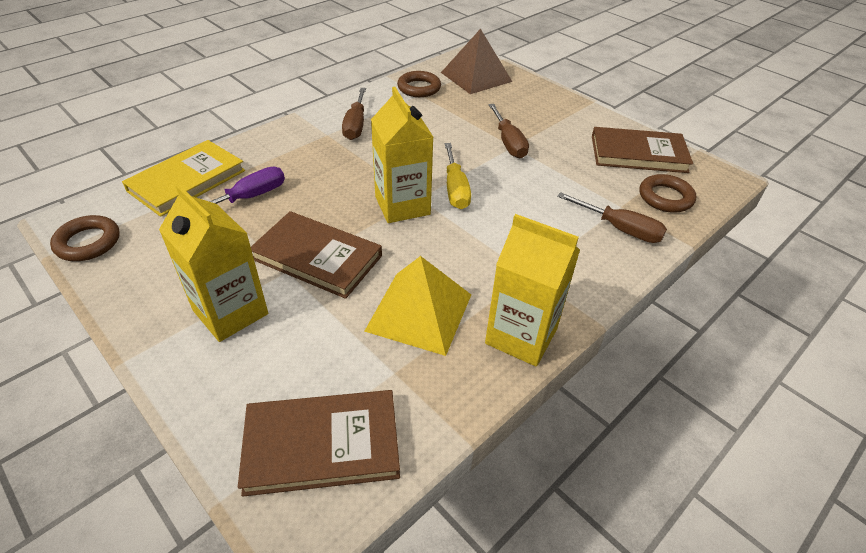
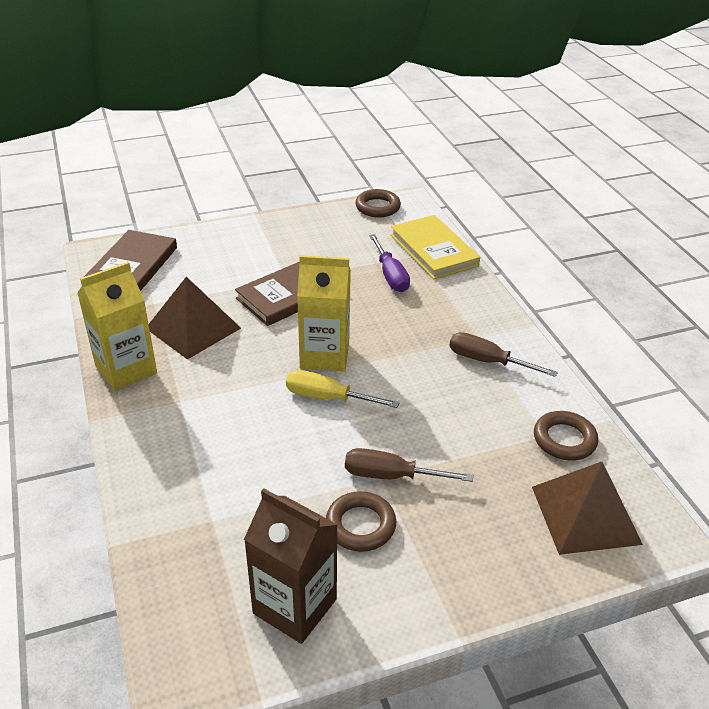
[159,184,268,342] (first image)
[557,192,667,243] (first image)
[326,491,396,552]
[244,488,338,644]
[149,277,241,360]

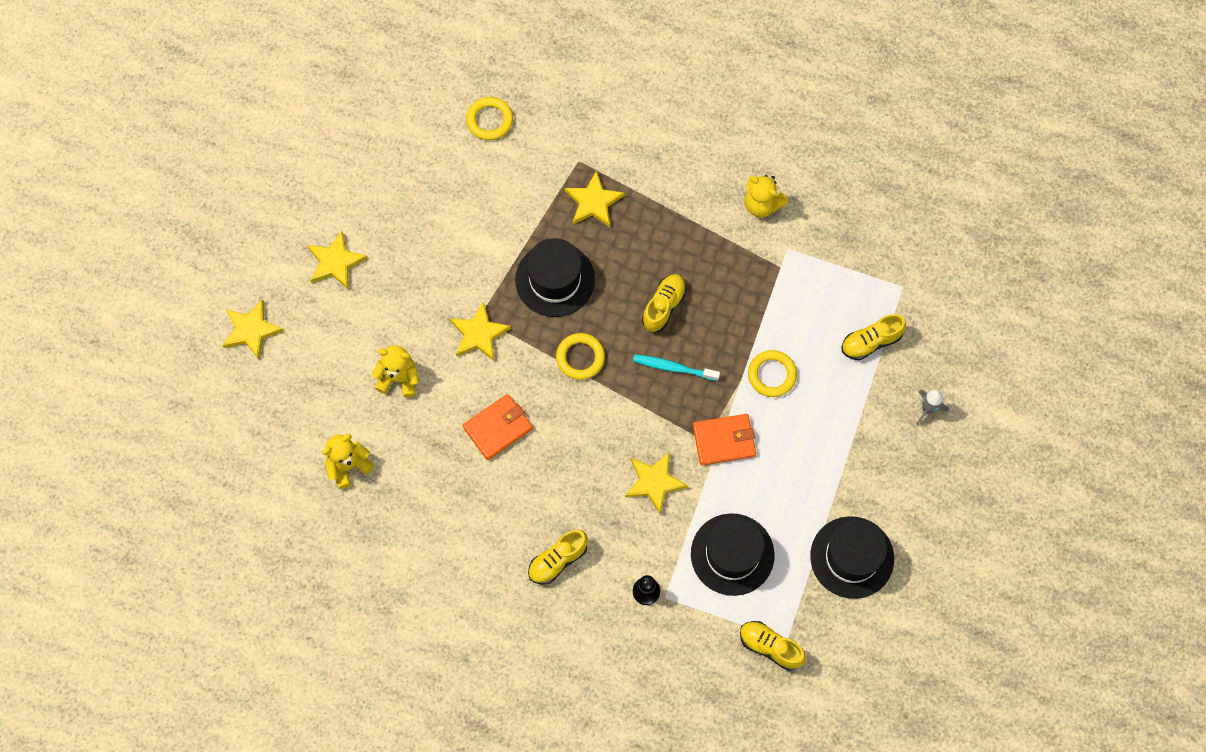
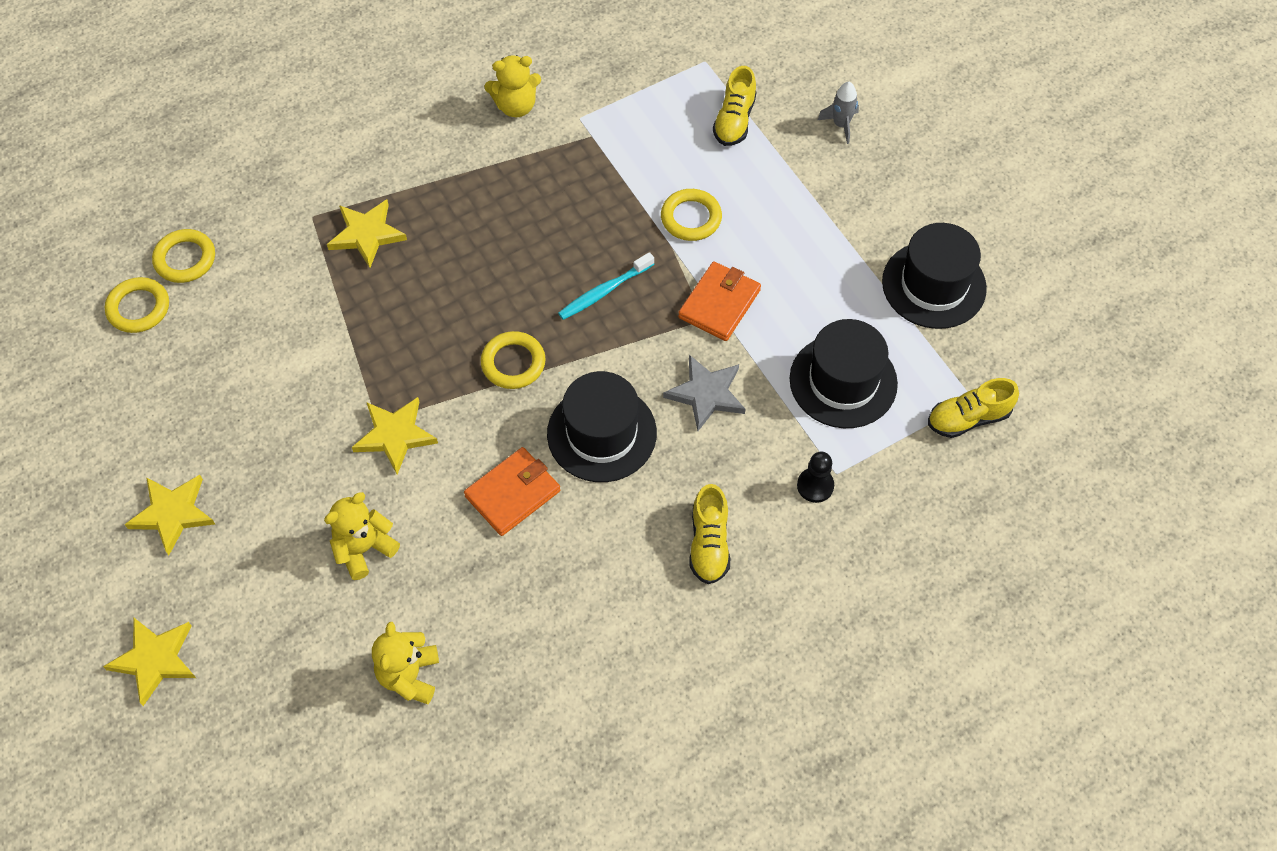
[642,274,686,332] (first image)
[105,277,169,333]
[547,371,657,482]
[663,355,745,431]
[464,447,560,536]

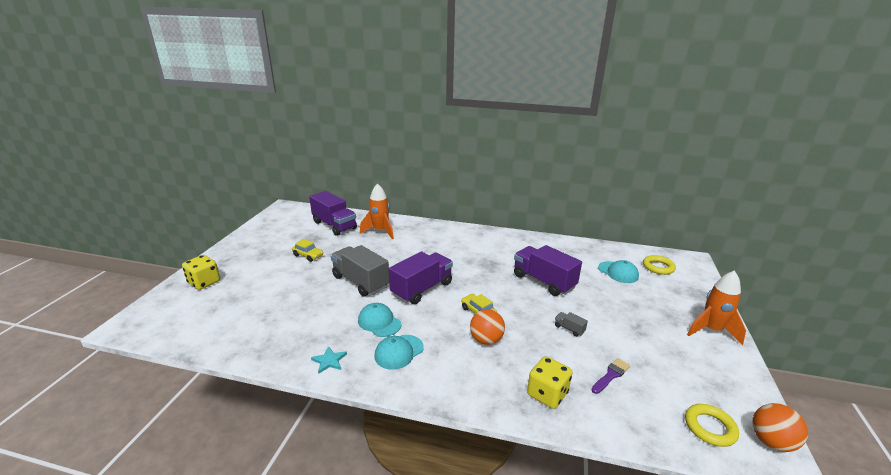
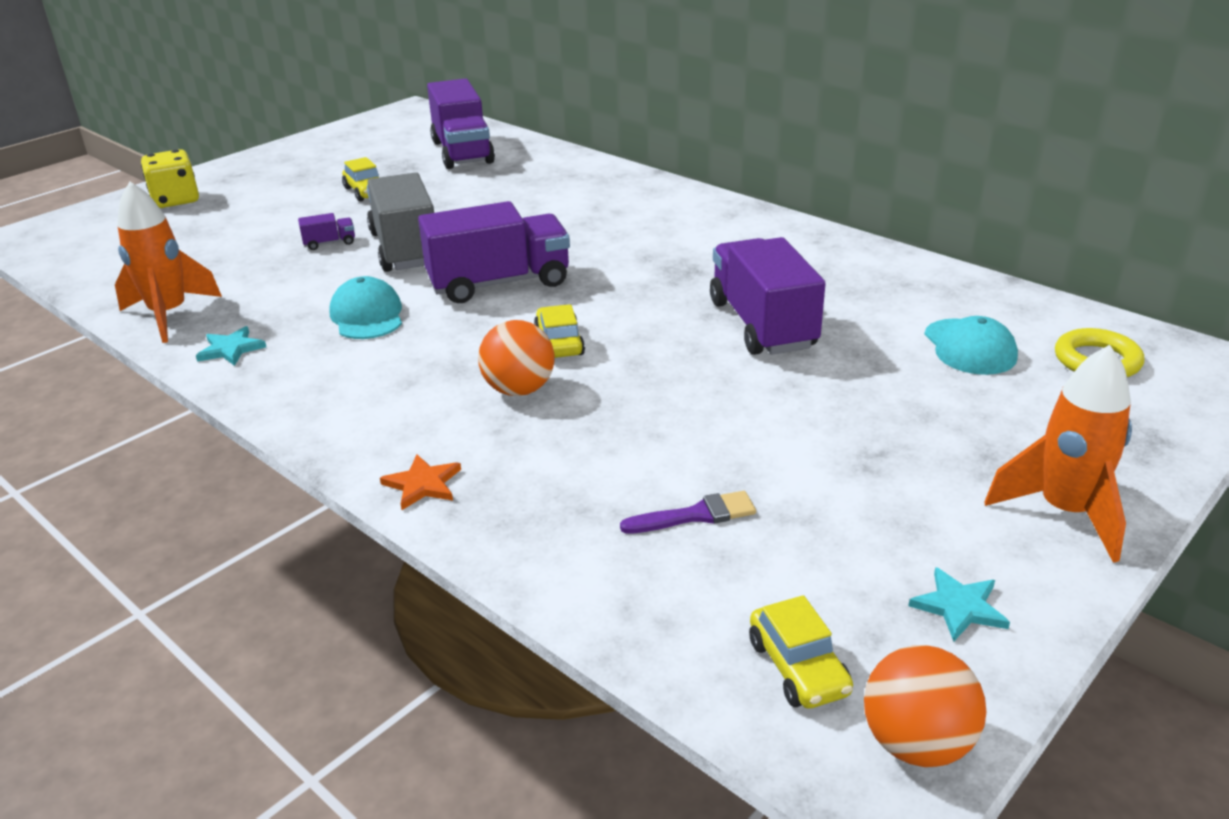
[374,335,424,370] (first image)
[527,356,572,409] (first image)
[555,312,588,337] (first image)
[298,213,355,250]
[380,455,461,510]
[909,567,1010,641]
[115,182,222,343]
[749,595,853,709]

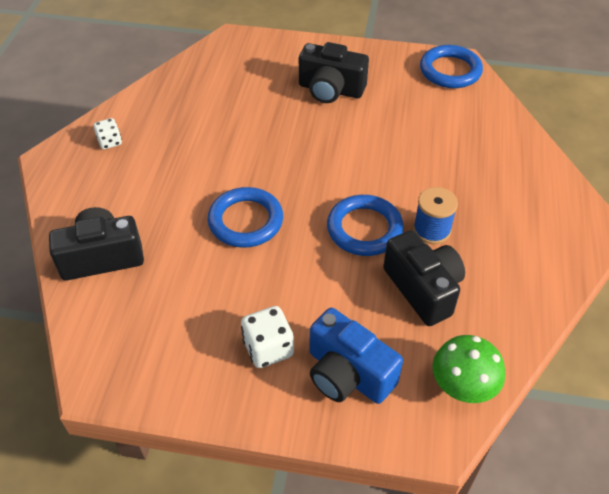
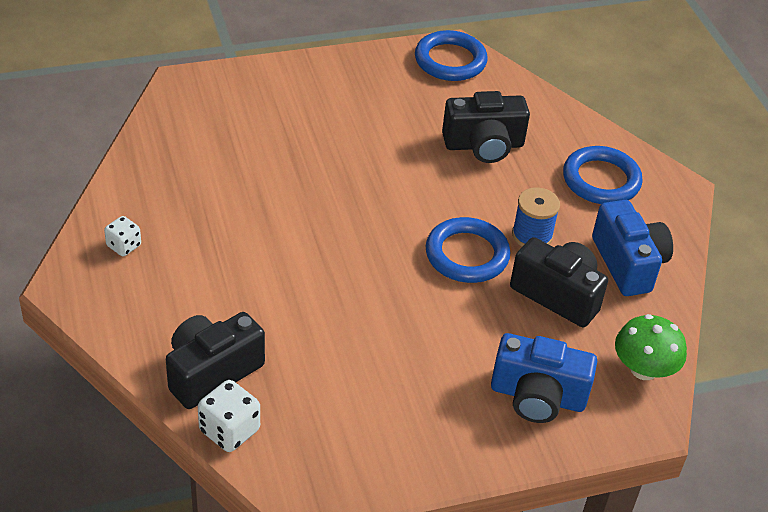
[592,200,673,296]
[563,146,643,204]
[198,380,260,452]
[442,91,530,163]

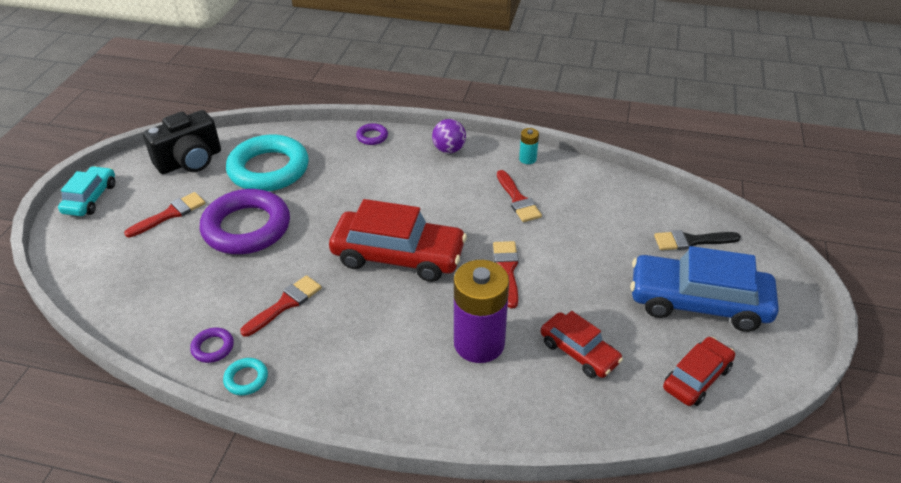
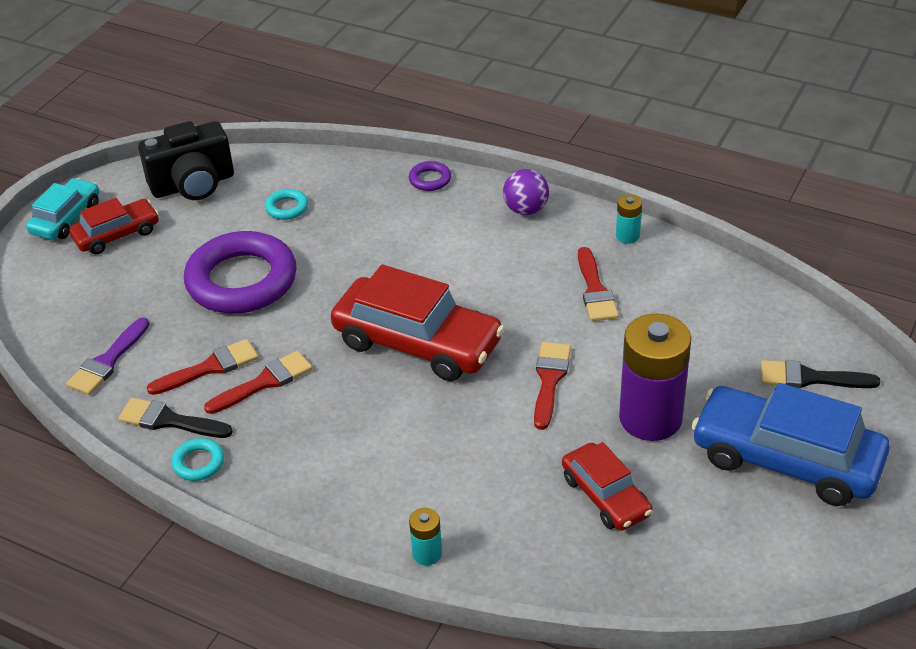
[66,317,149,395]
[409,508,442,565]
[147,339,259,395]
[619,314,691,441]
[69,198,159,254]
[118,398,233,438]
[265,189,308,220]

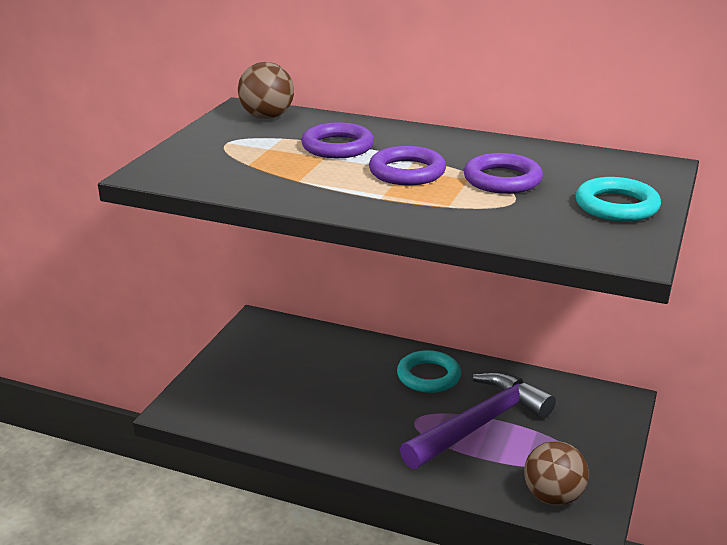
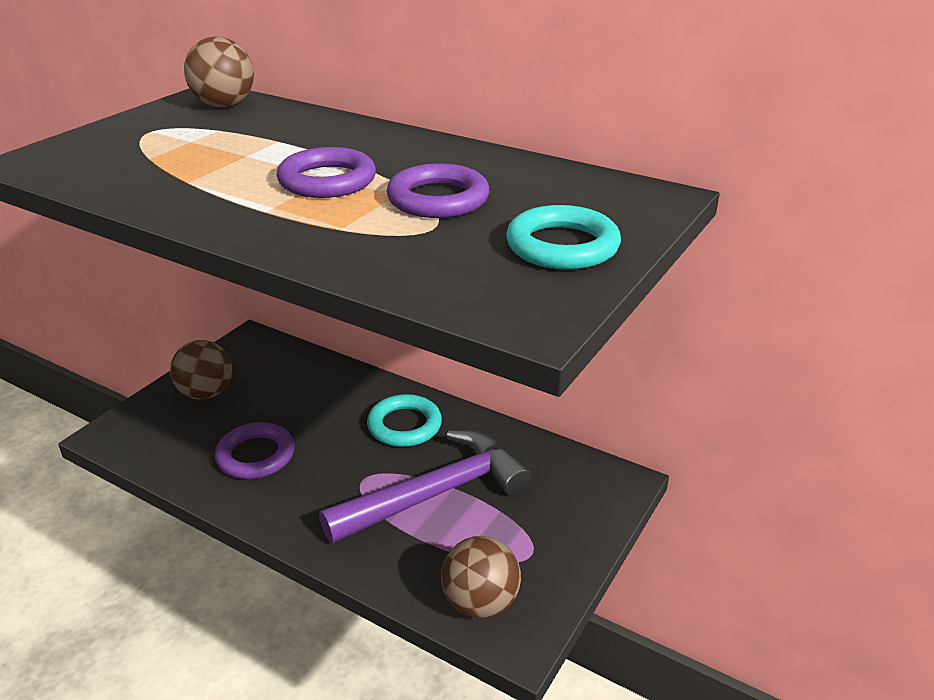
[170,340,232,399]
[215,422,295,479]

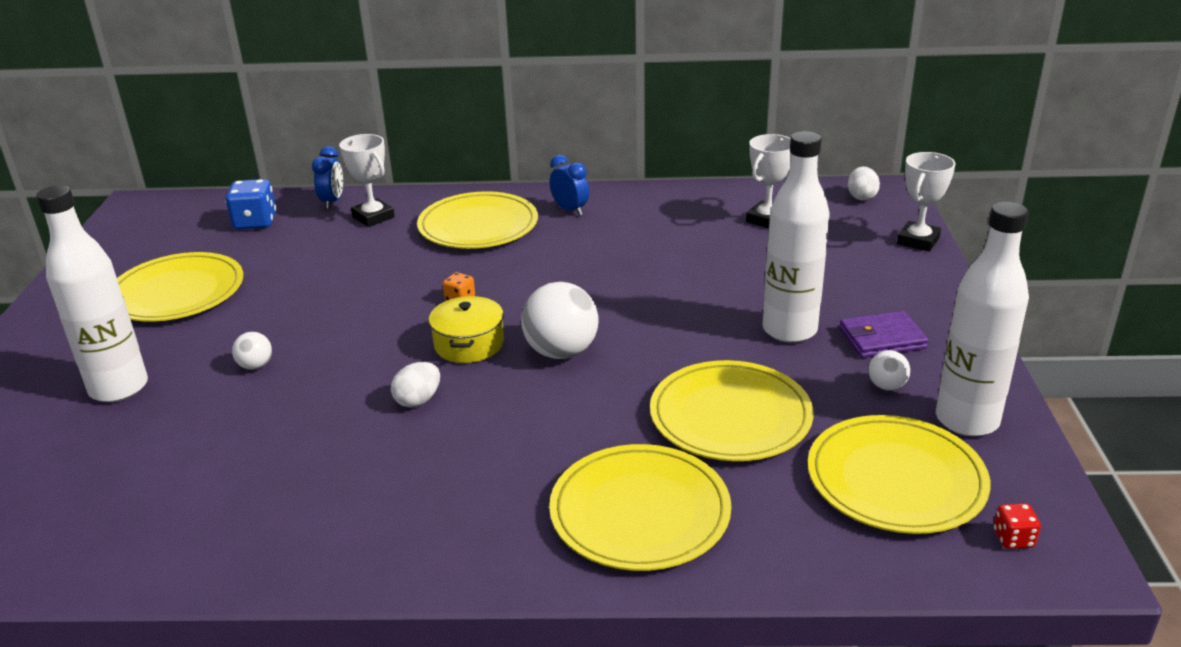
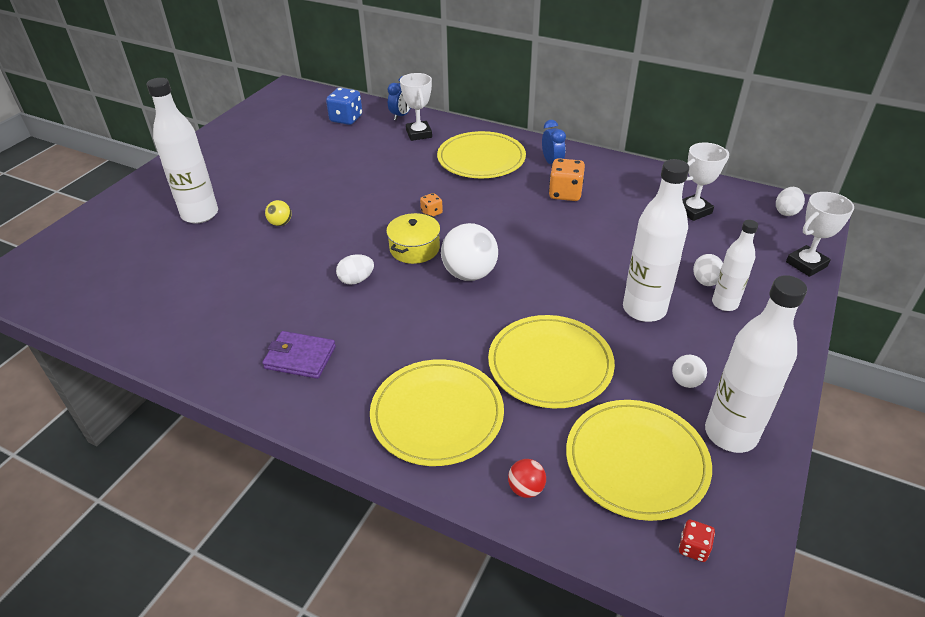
[117,252,243,322] (first image)
[508,459,546,498]
[549,158,585,201]
[693,254,723,286]
[712,220,758,311]
[262,331,336,379]
[265,200,292,226]

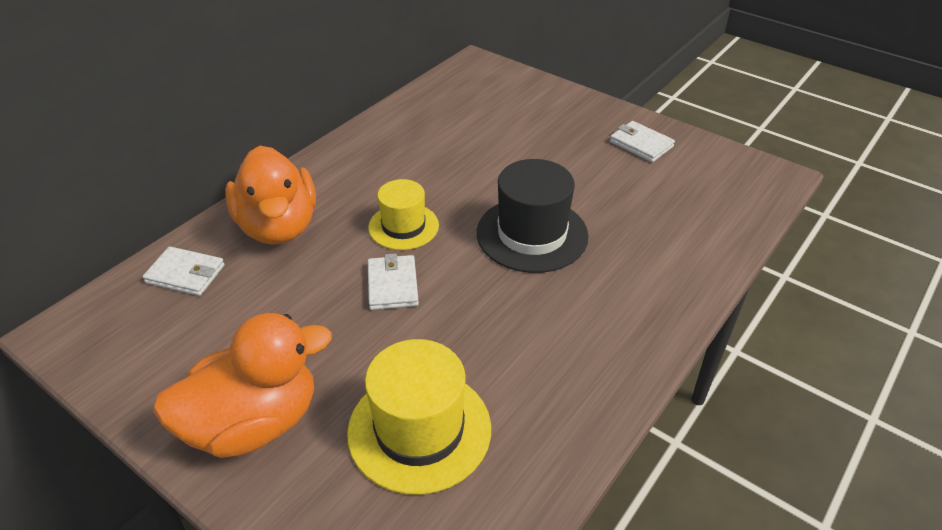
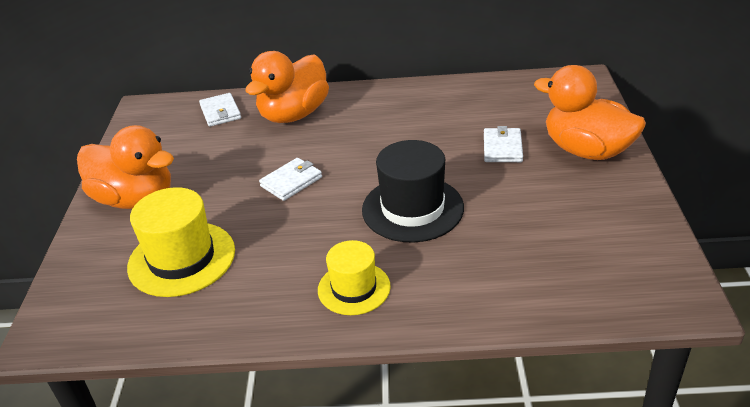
[534,65,646,160]
[318,240,391,315]
[484,126,523,162]

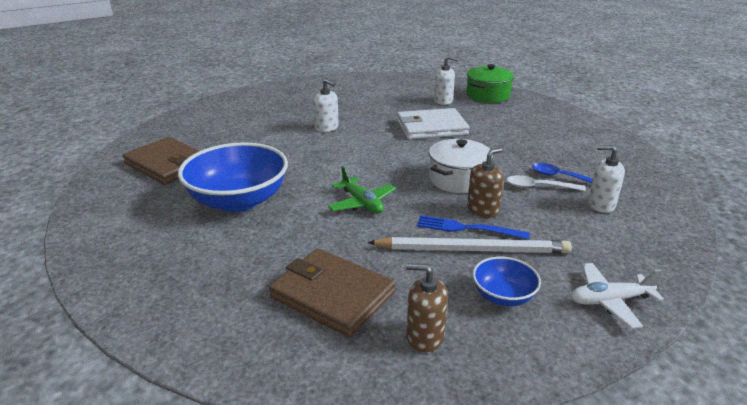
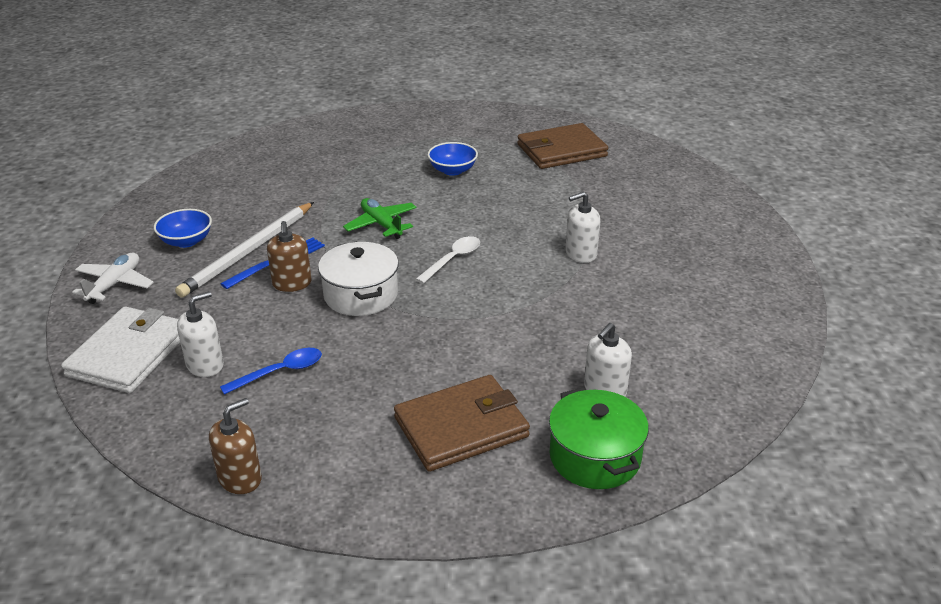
[394,375,530,472]
[61,306,180,393]
[209,398,262,494]
[416,236,480,284]
[343,198,417,239]
[428,142,478,176]

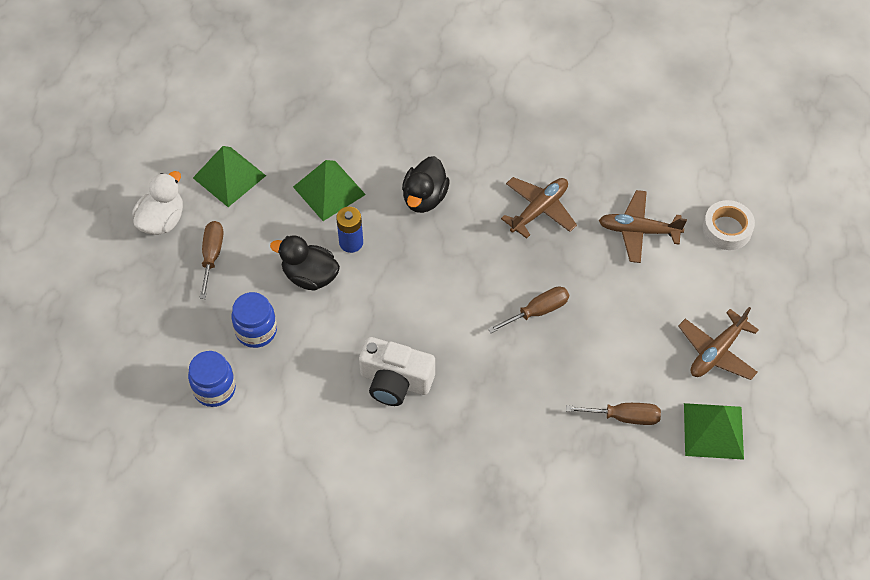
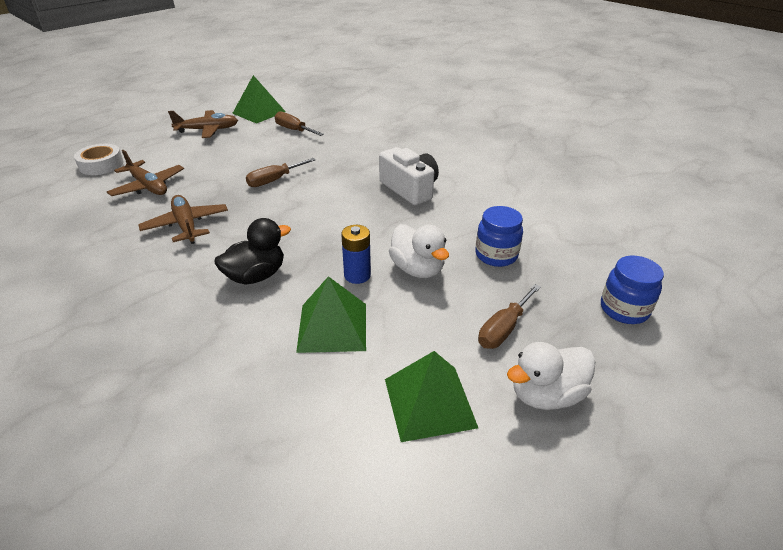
[601,255,664,324]
[389,224,449,278]
[246,158,316,187]
[138,195,228,244]

